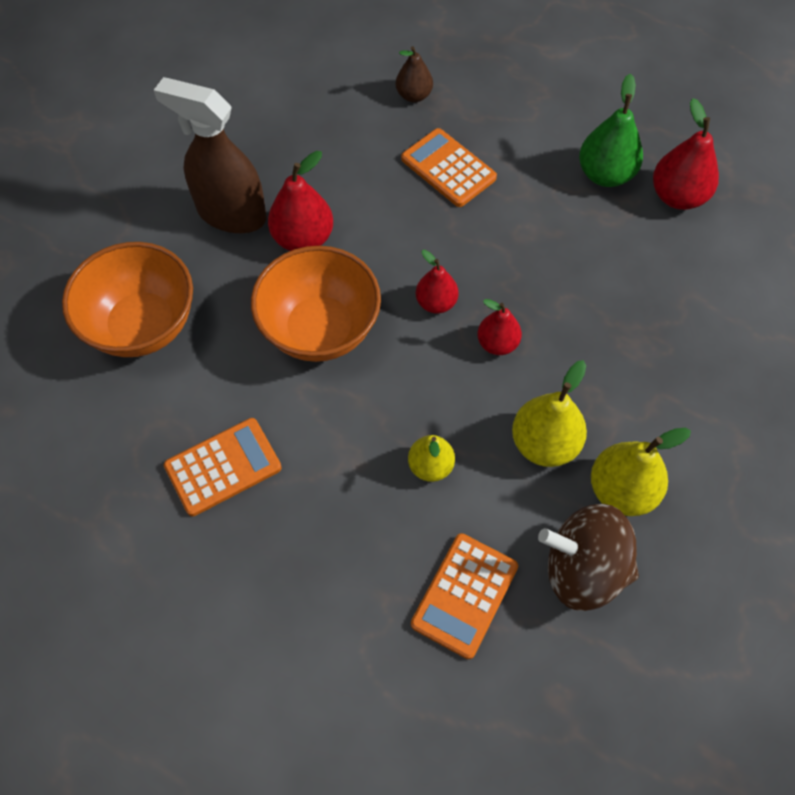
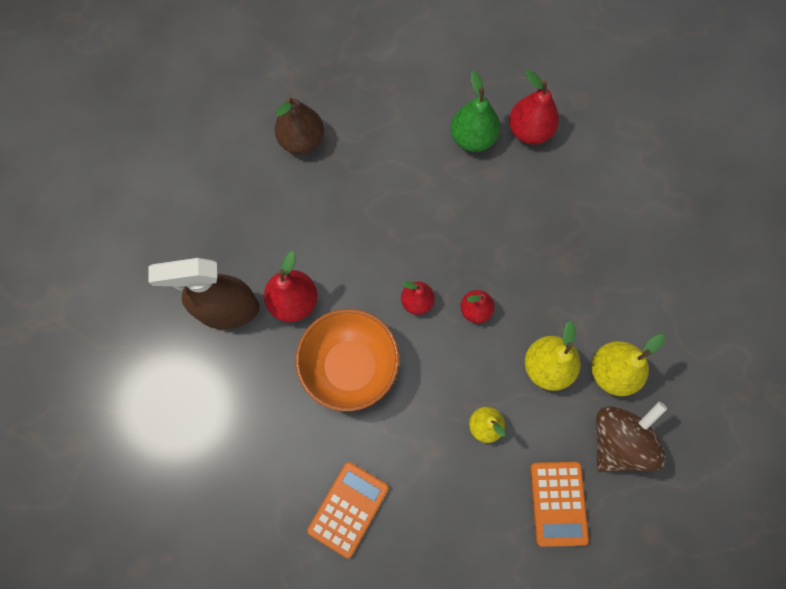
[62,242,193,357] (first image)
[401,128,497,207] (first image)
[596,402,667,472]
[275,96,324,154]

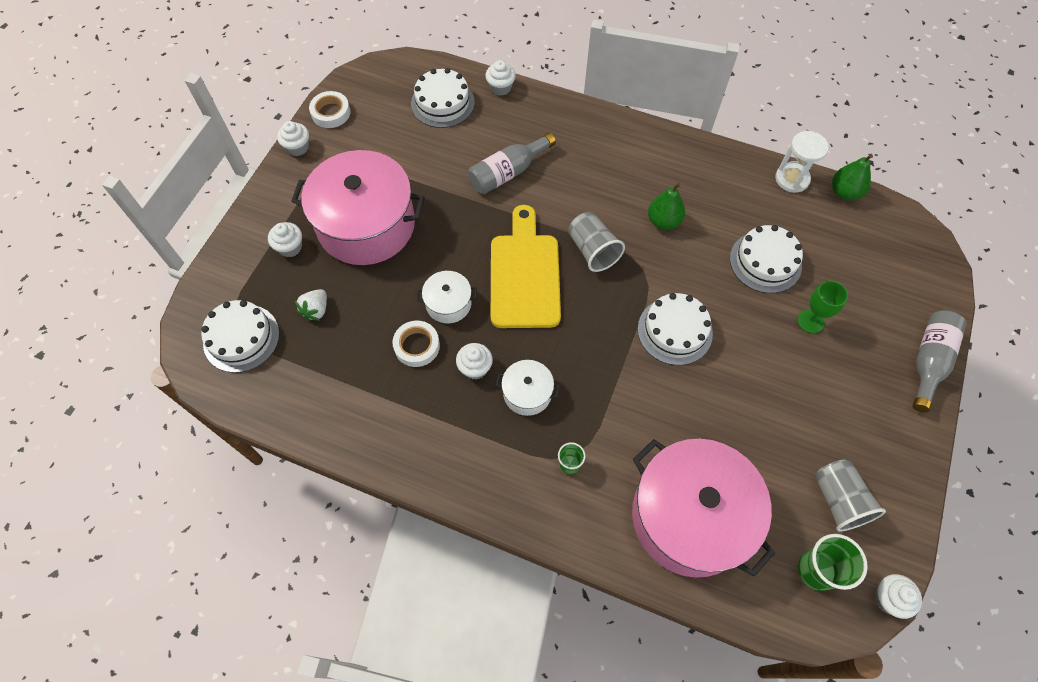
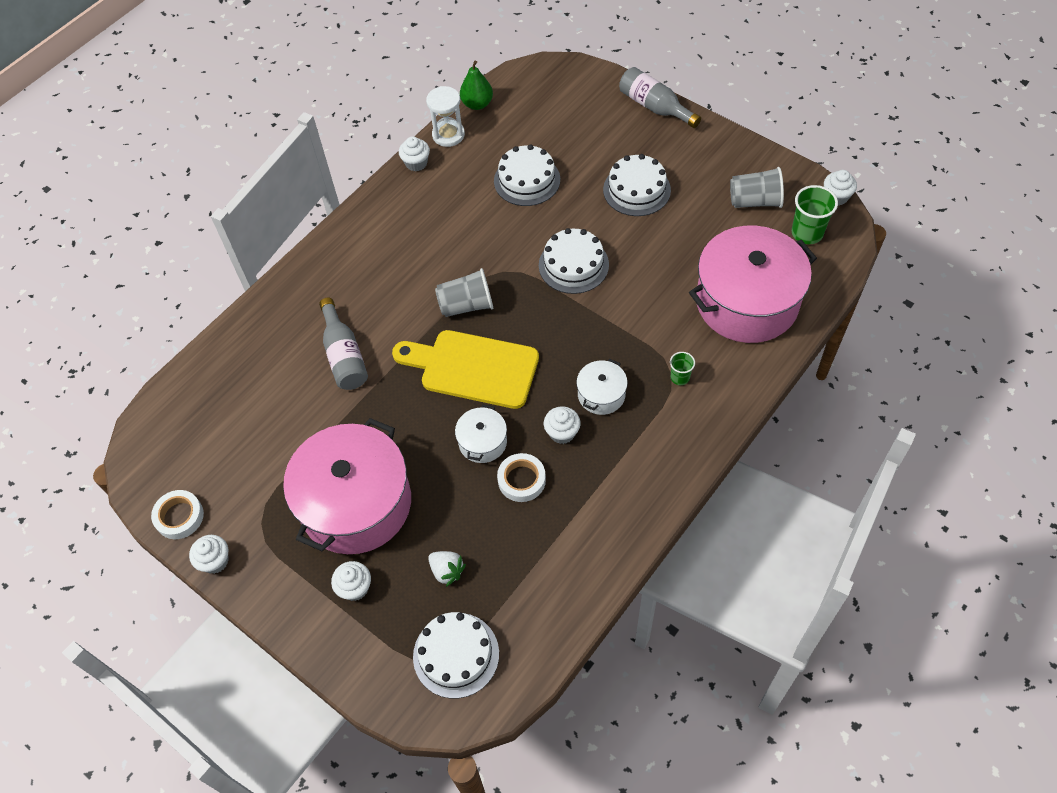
[648,183,685,230] (first image)
[798,281,848,333] (first image)
[603,154,671,216]
[399,136,430,171]

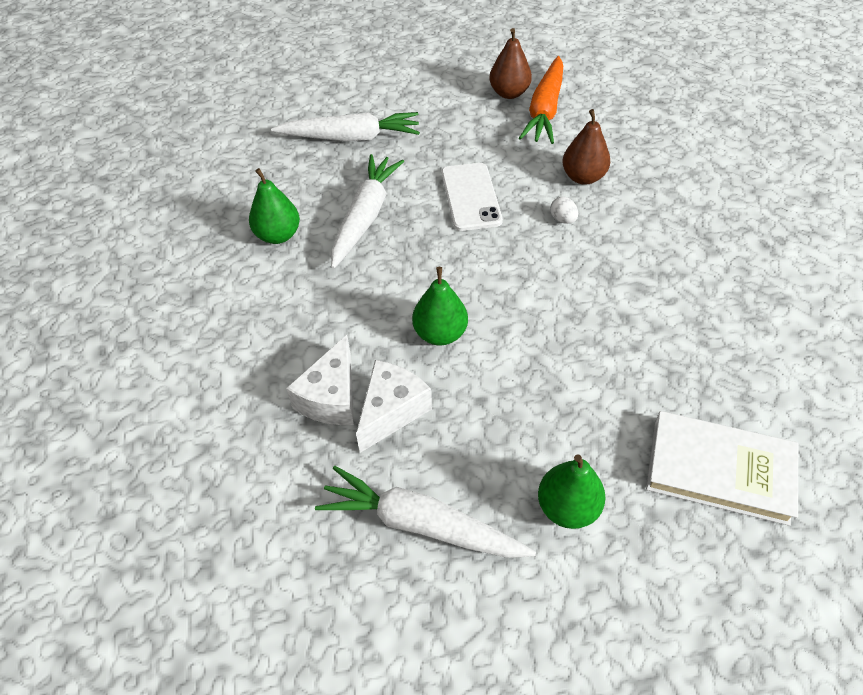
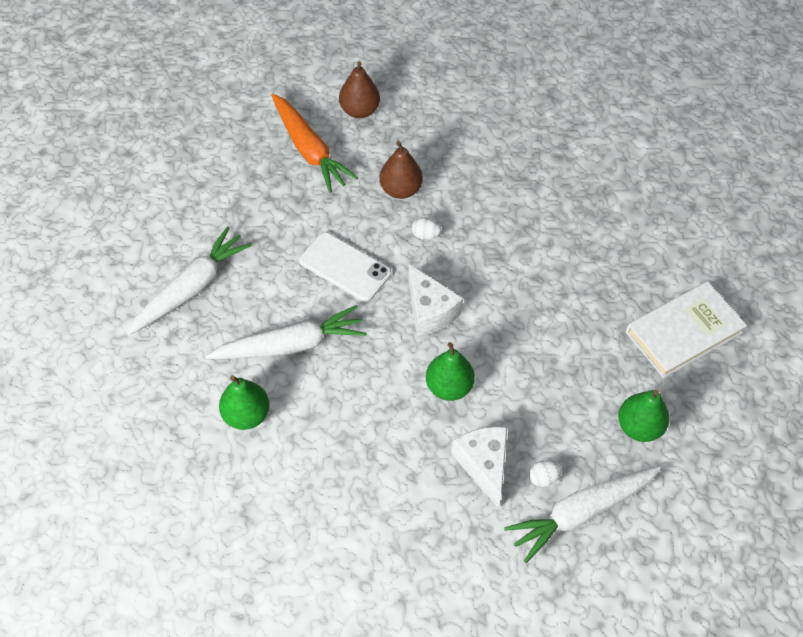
[529,460,562,487]
[408,264,463,336]
[339,61,380,118]
[205,305,366,359]

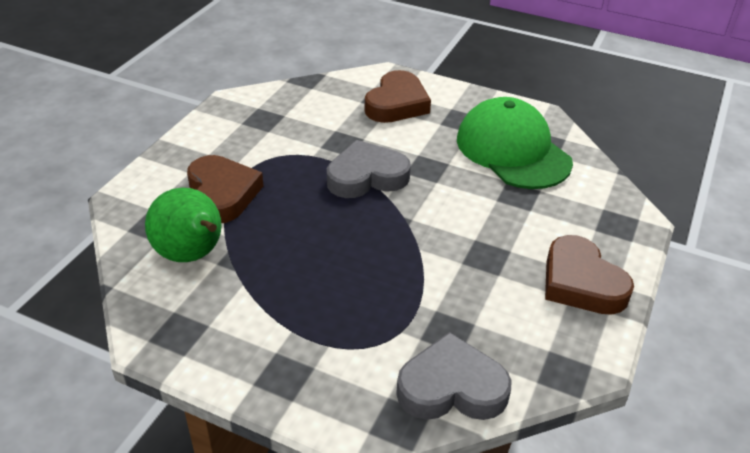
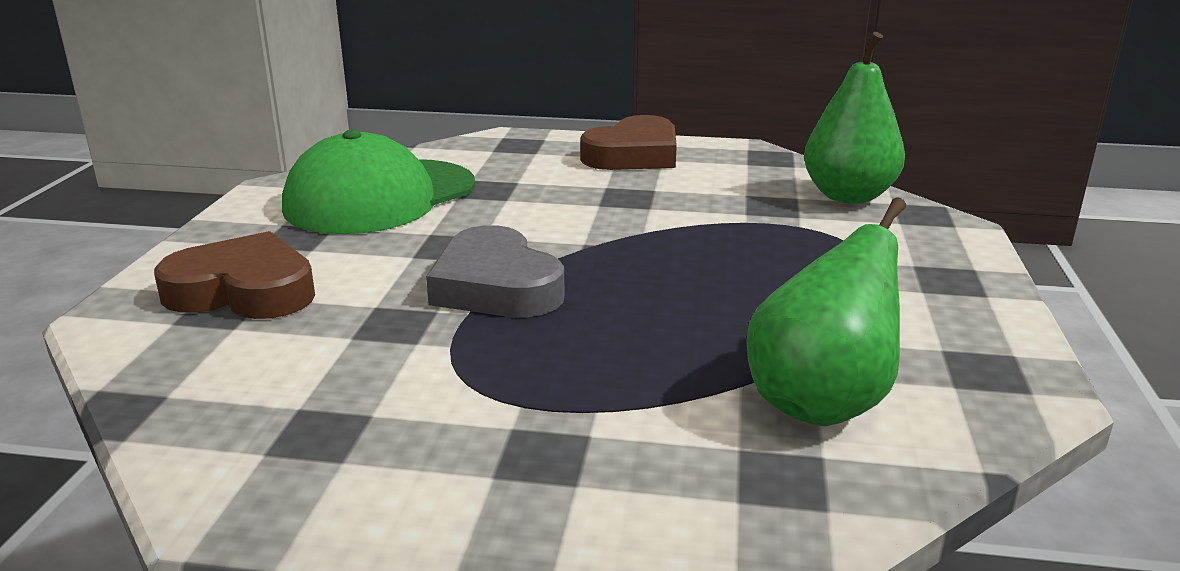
[187,155,263,223] (first image)
[804,32,905,204]

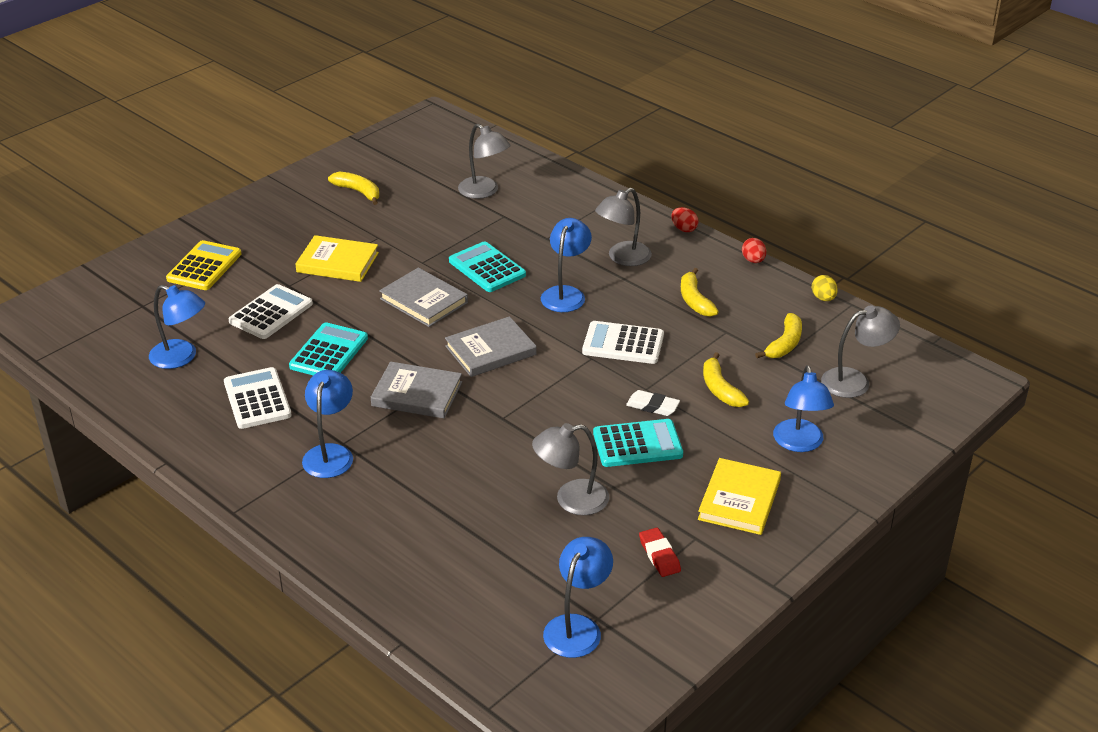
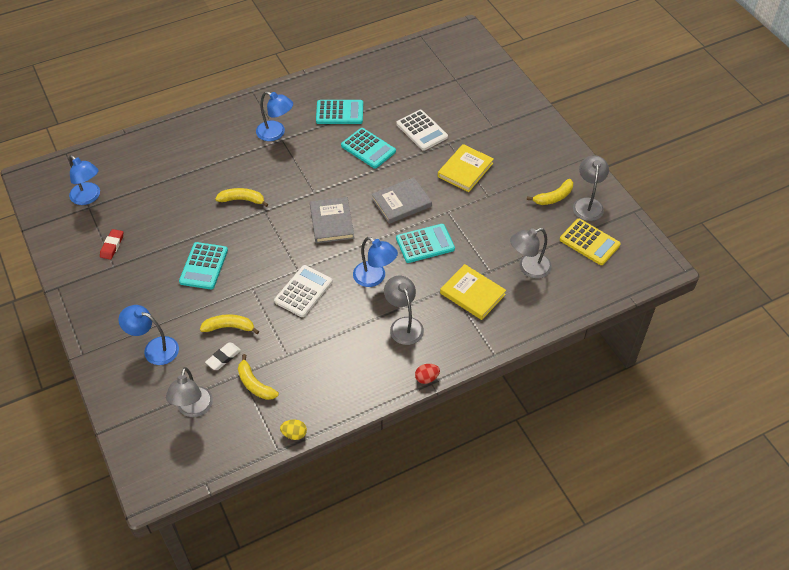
[149,285,205,369] (first image)
[371,362,462,418] (first image)
[742,238,766,263] (first image)
[560,219,621,265]
[573,155,609,221]
[205,343,241,370]
[215,188,268,207]
[440,264,506,320]
[316,100,363,124]
[100,229,123,260]

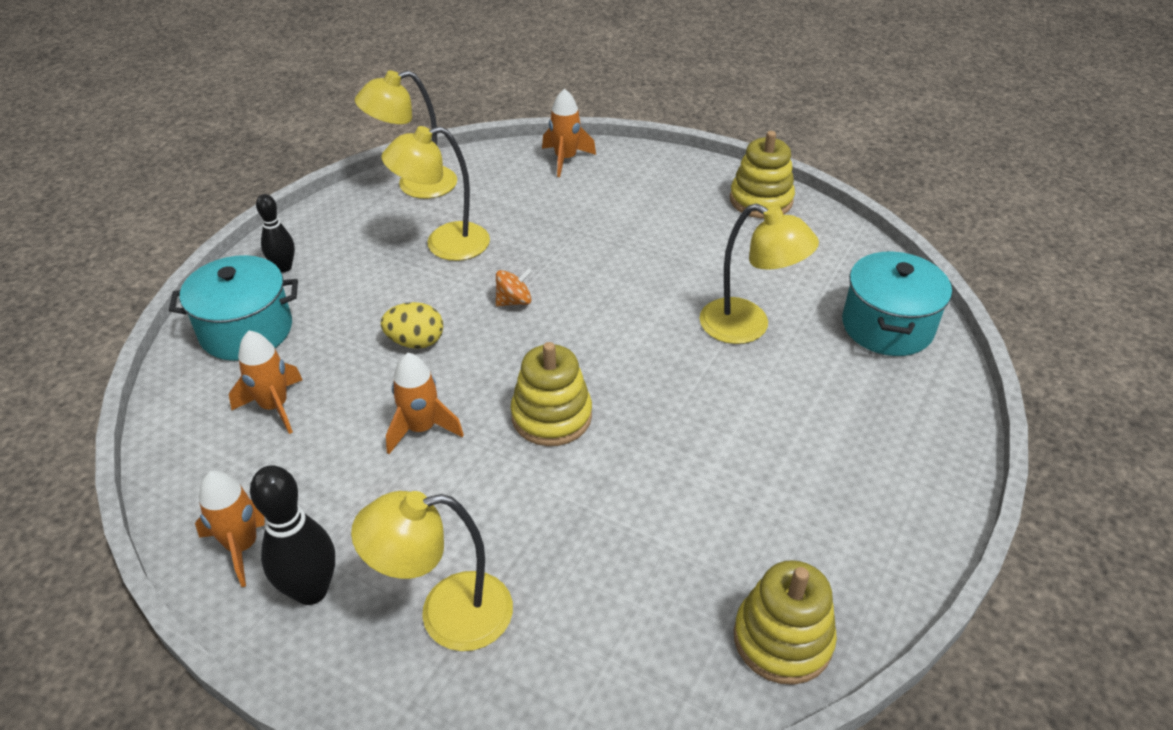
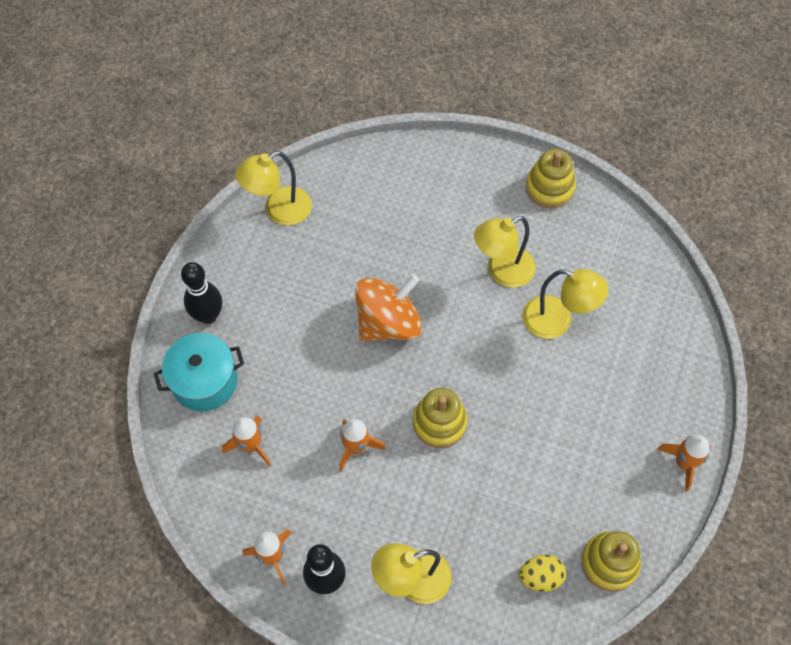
[842,251,952,356] (first image)
[474,216,536,288]
[518,555,566,592]
[657,435,711,492]
[181,262,222,324]
[355,274,422,341]

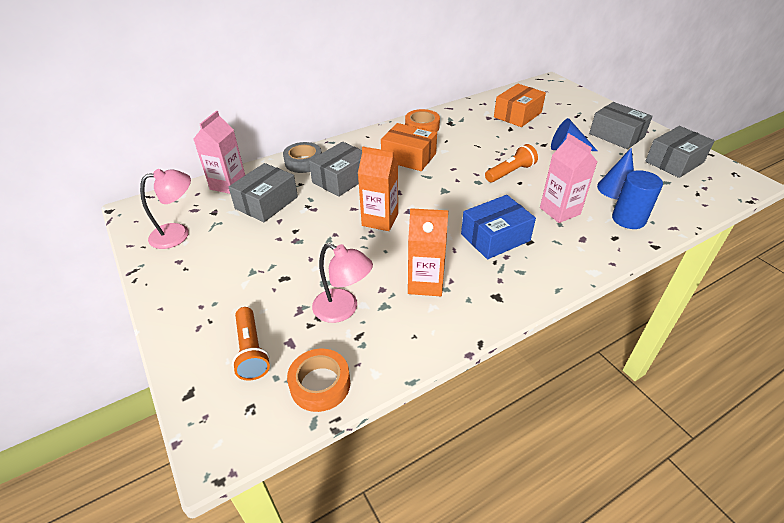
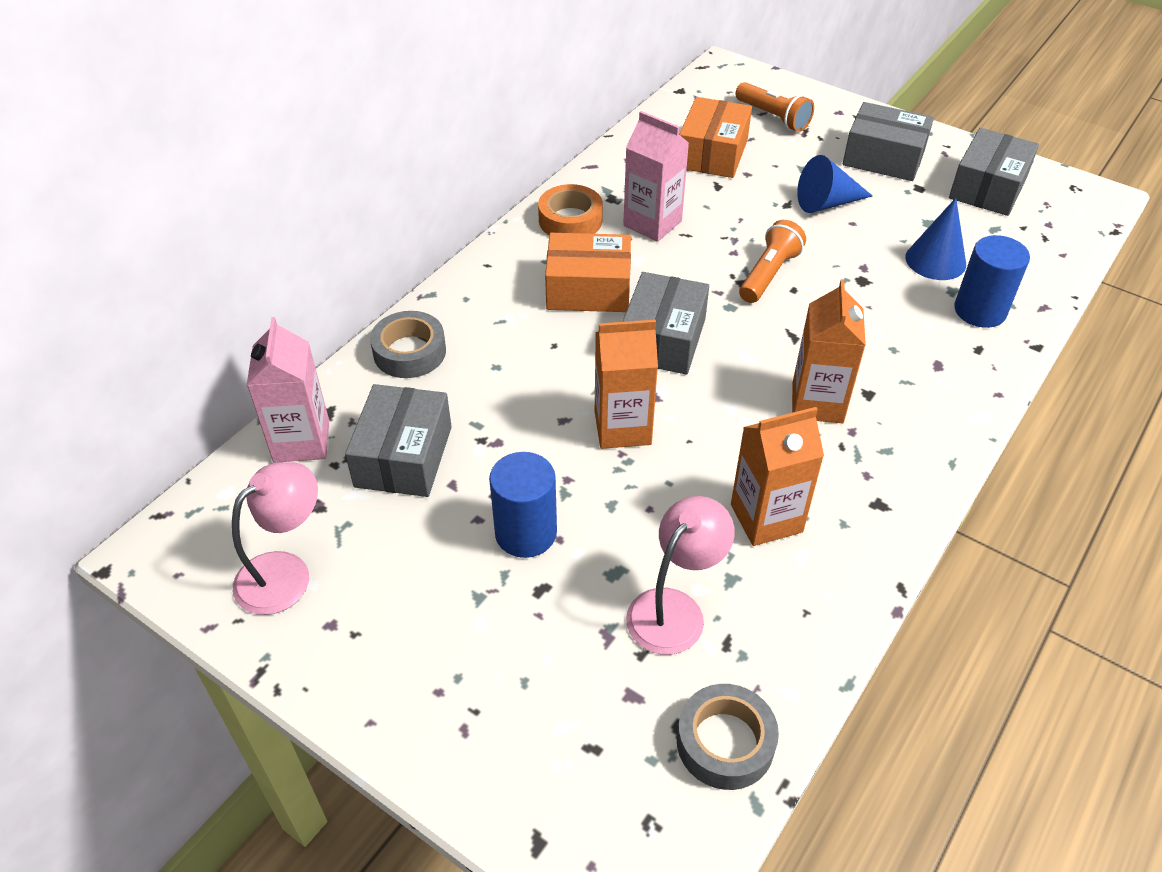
[489,452,557,558]
[735,82,814,132]
[622,272,709,375]
[623,111,689,242]
[792,279,866,423]
[677,684,779,790]
[626,496,735,655]

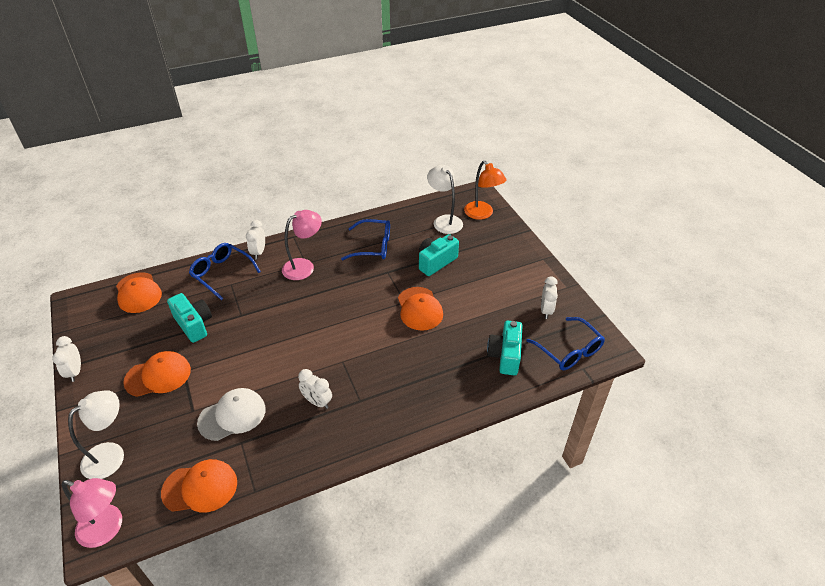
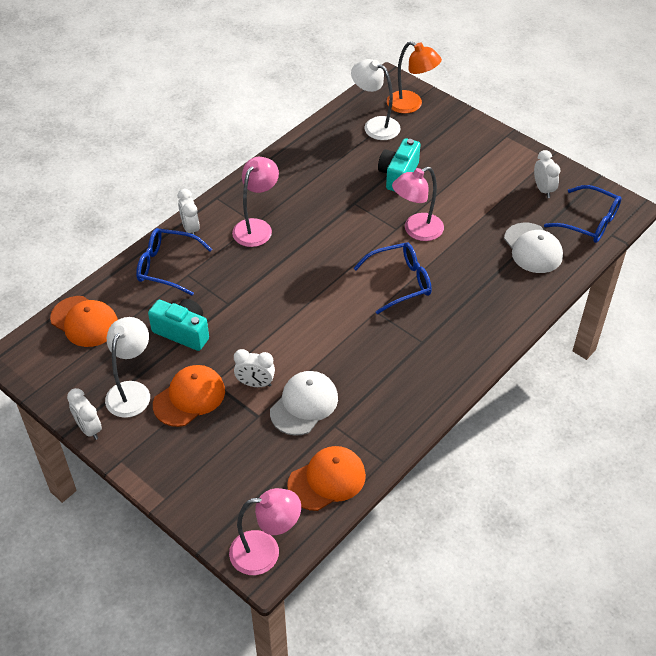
[105,317,150,418]
[234,349,275,387]
[353,242,432,314]
[392,166,444,241]
[504,223,563,273]

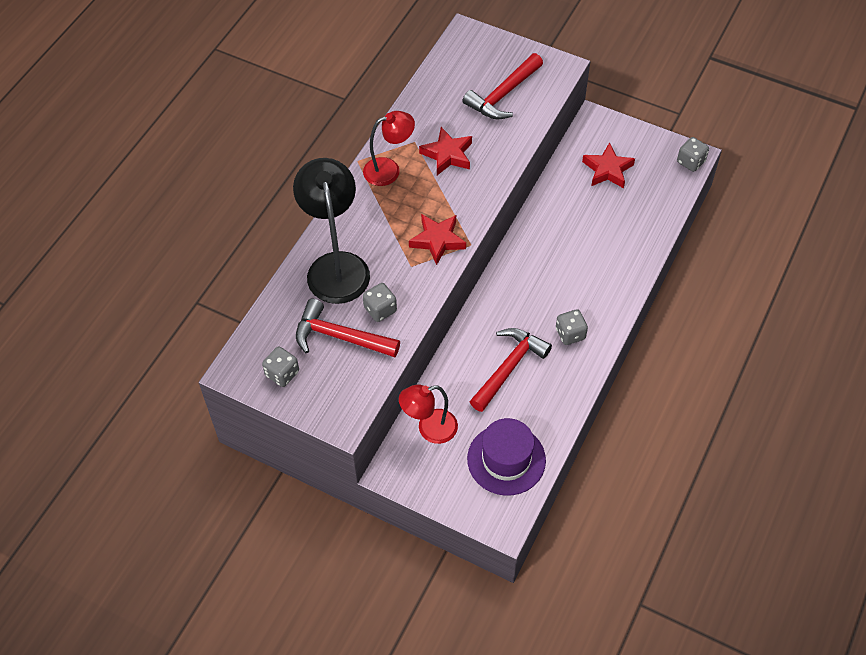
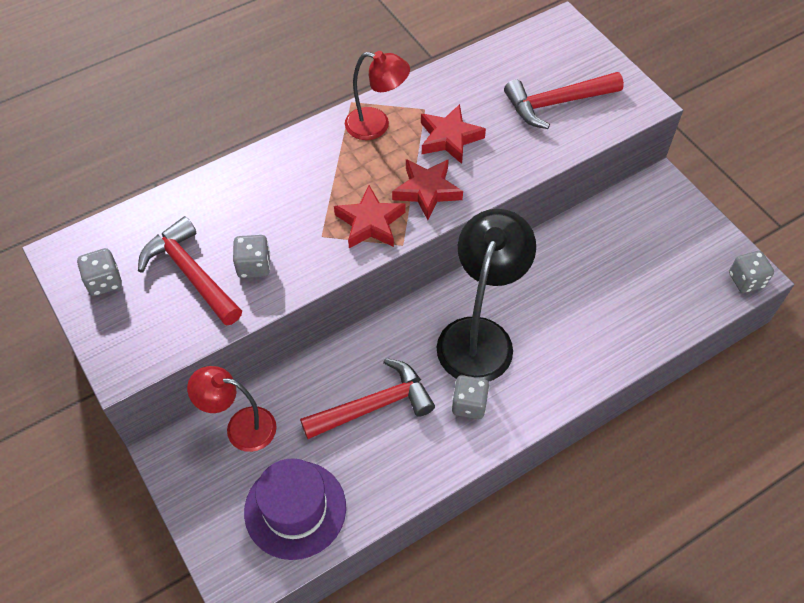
[437,209,536,382]
[392,159,463,220]

